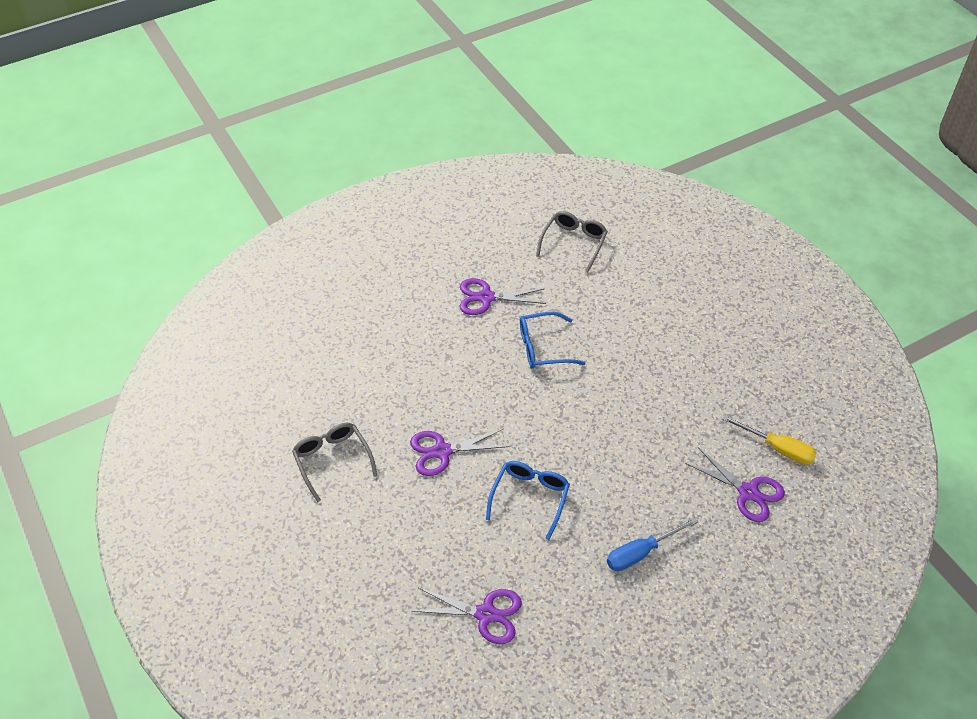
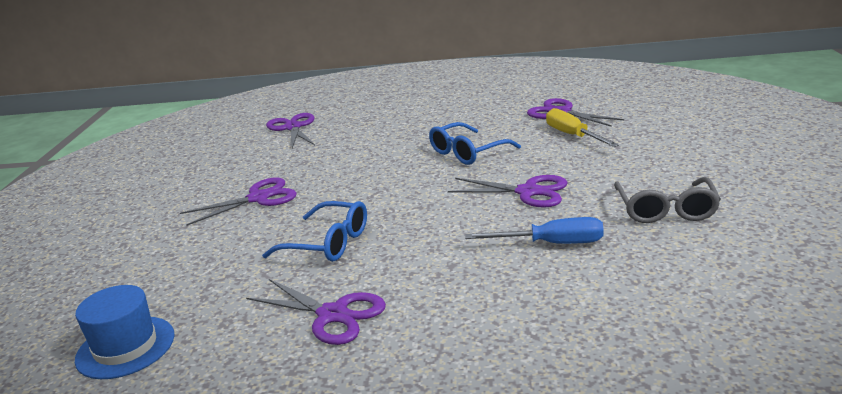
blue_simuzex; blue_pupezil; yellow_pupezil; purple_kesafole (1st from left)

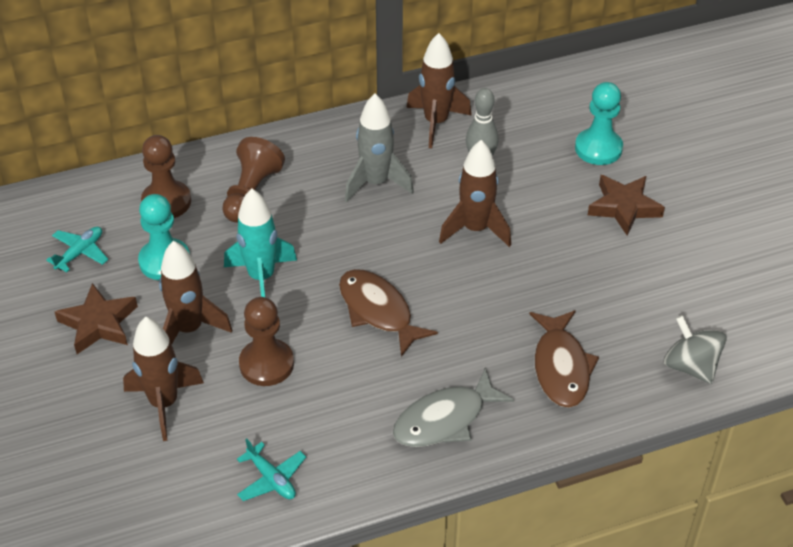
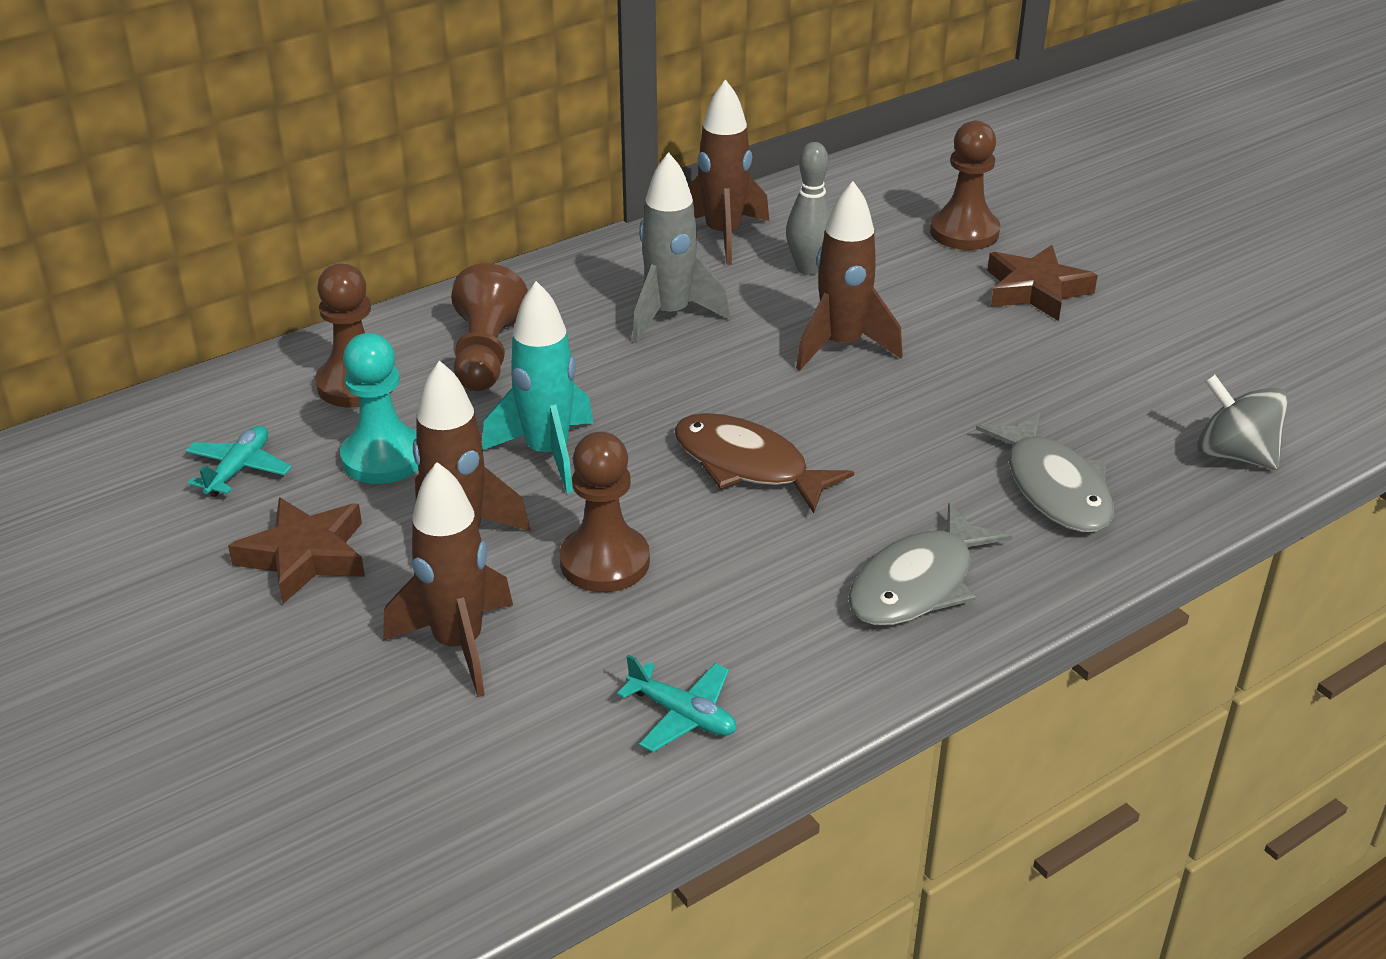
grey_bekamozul (2nd from left); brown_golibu (4th from left)

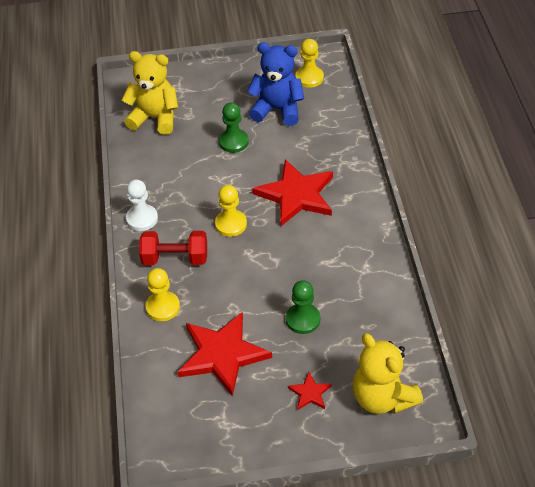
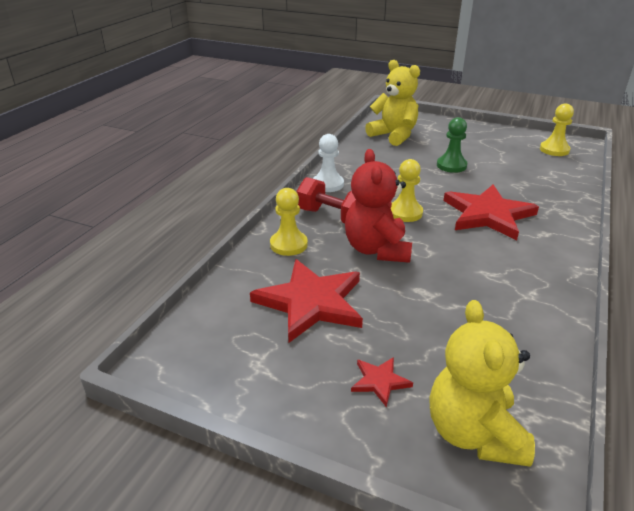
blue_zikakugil; green_golibu (2nd from left in the first image); red_zikakugil

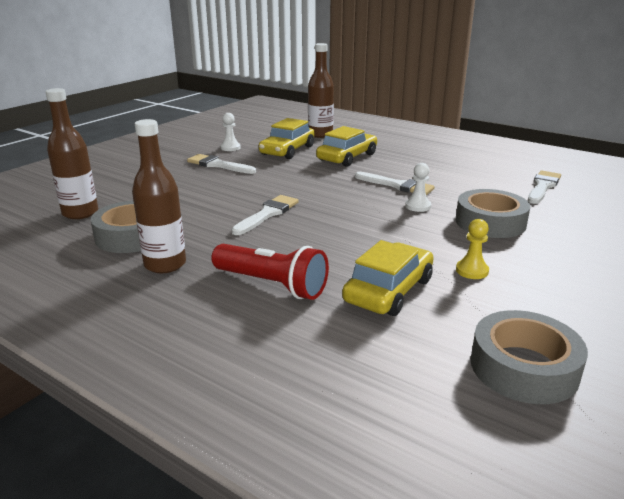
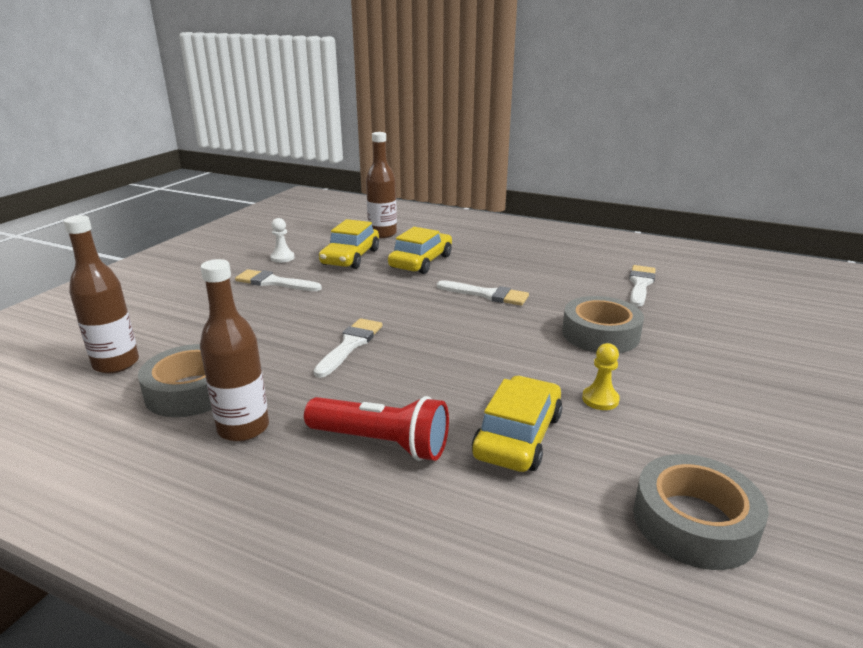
white_golibu (2nd from left in the first image)

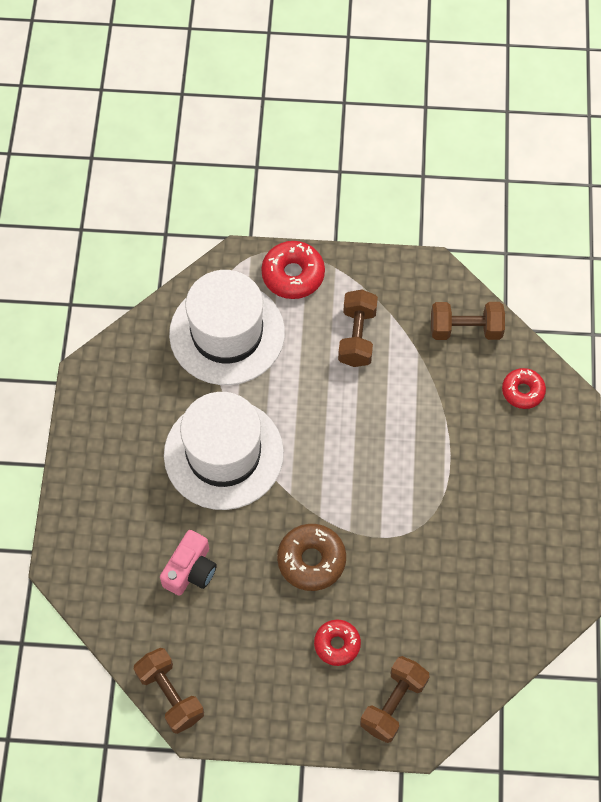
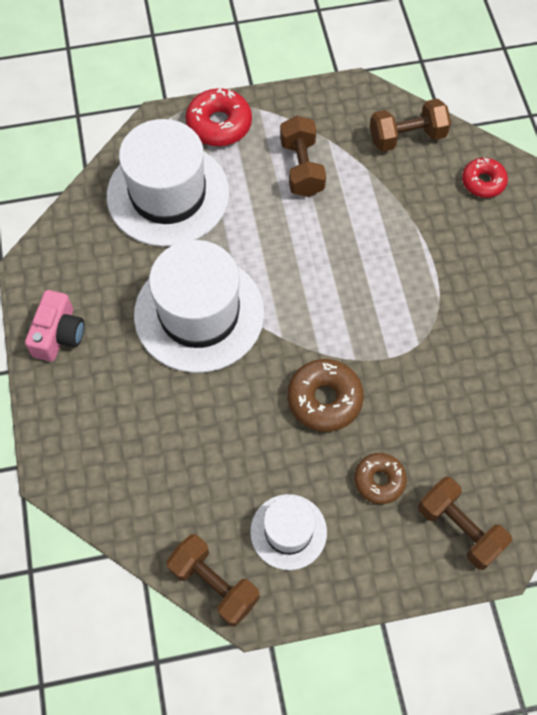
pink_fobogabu; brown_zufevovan (2nd from left); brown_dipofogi (4th from left); white_simuzex (3rd from left)

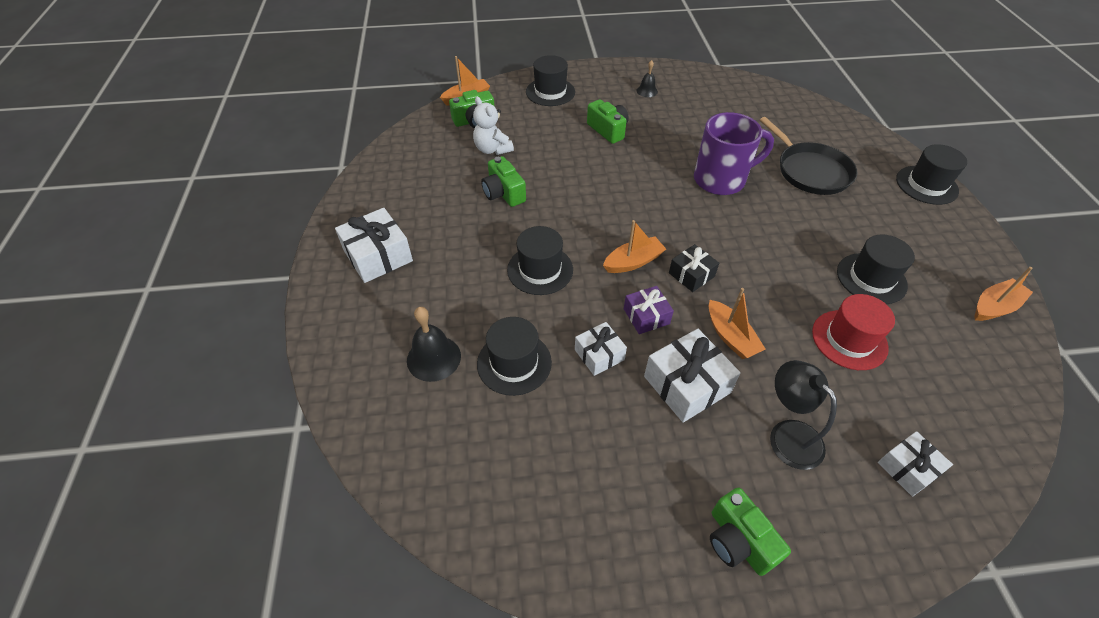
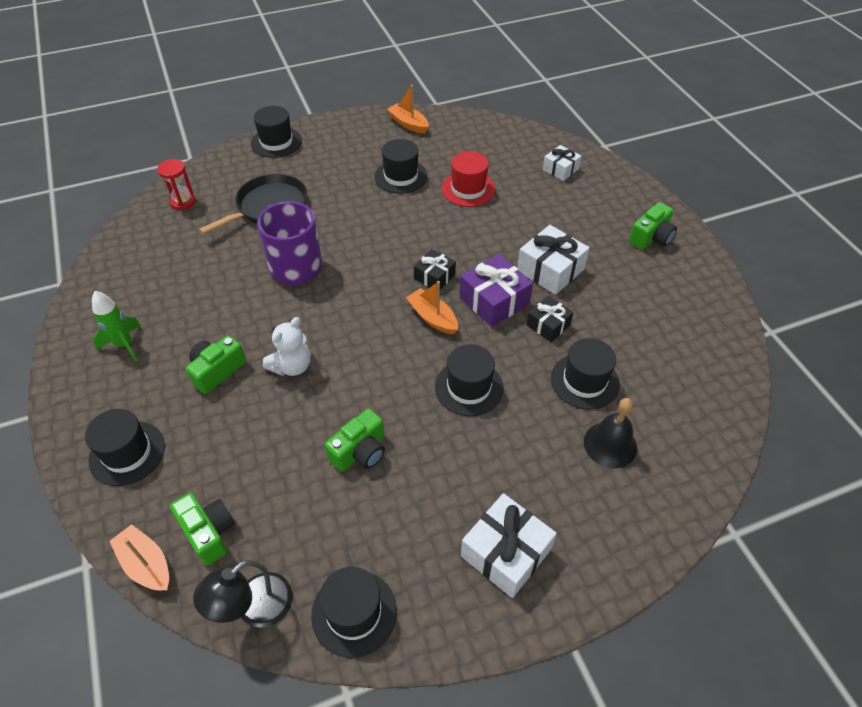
white_zikakugil; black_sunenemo (2nd from left); purple_sunenemo; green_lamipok; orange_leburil (3rd from left in the first image); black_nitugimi; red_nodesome; black_simuzex (3rd from left)

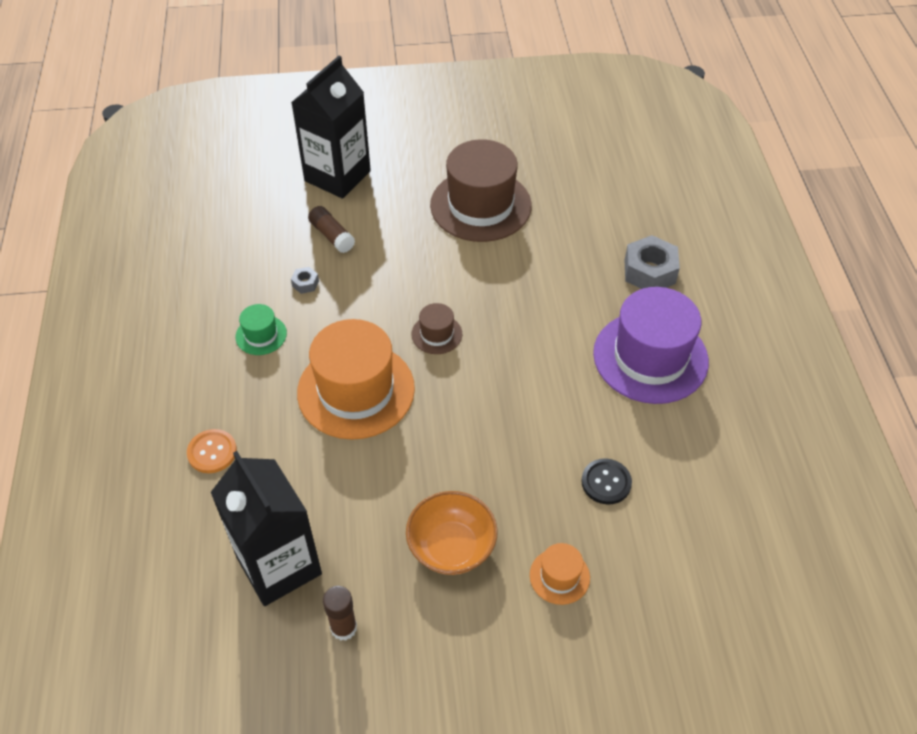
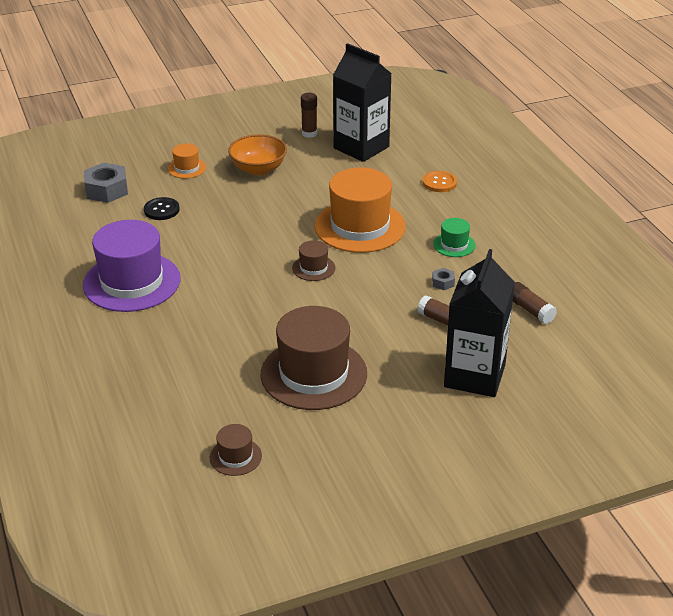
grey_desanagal (1st from left); brown_simuzex (1st from left); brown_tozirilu (3rd from left)

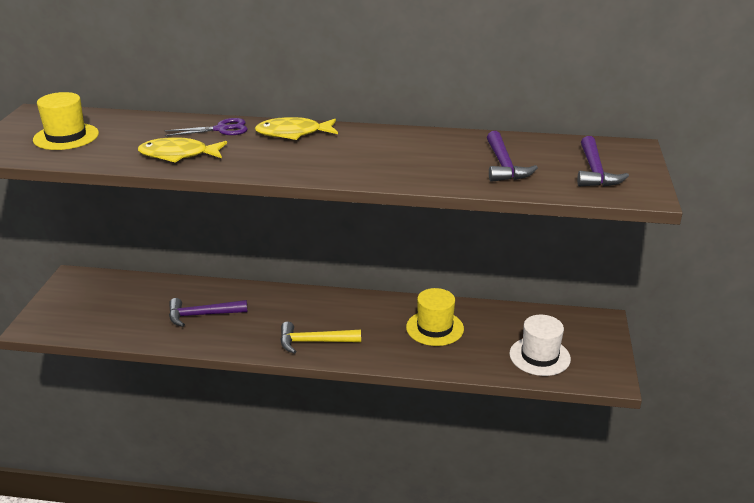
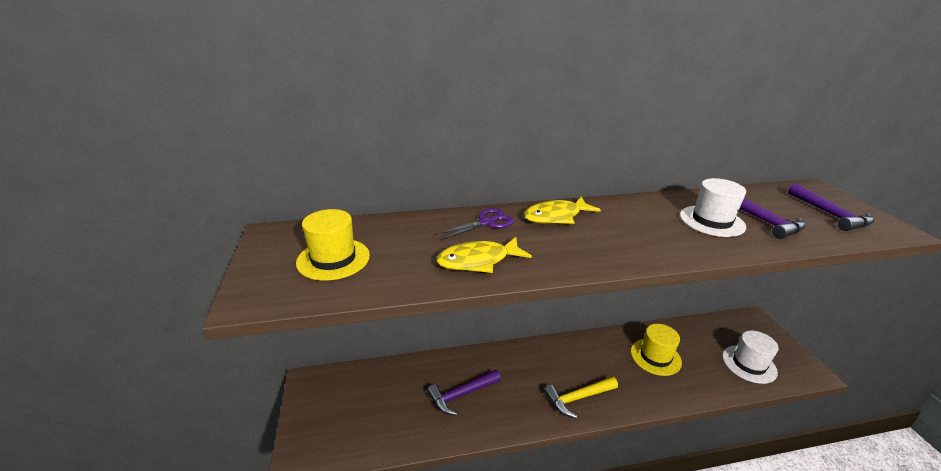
white_simuzex (1st from left)

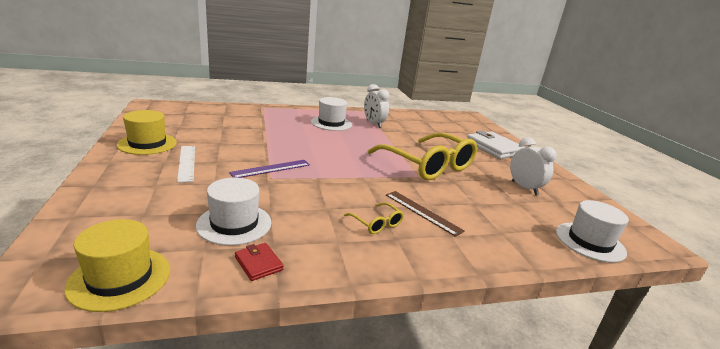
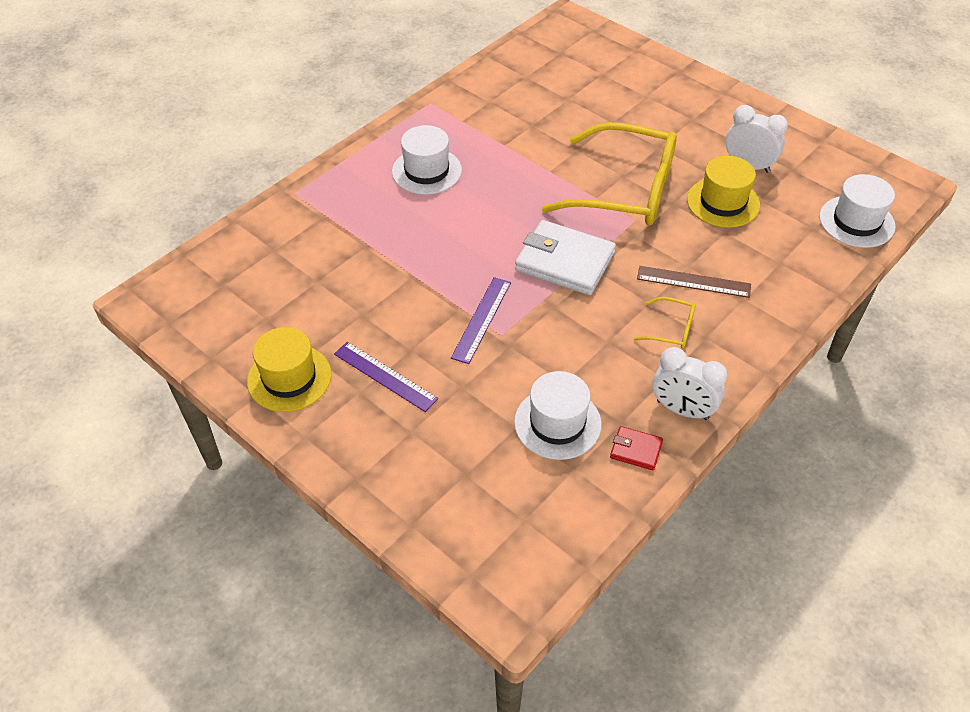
yellow_simuzex (2nd from left); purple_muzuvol (1st from left); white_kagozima (1st from left); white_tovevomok

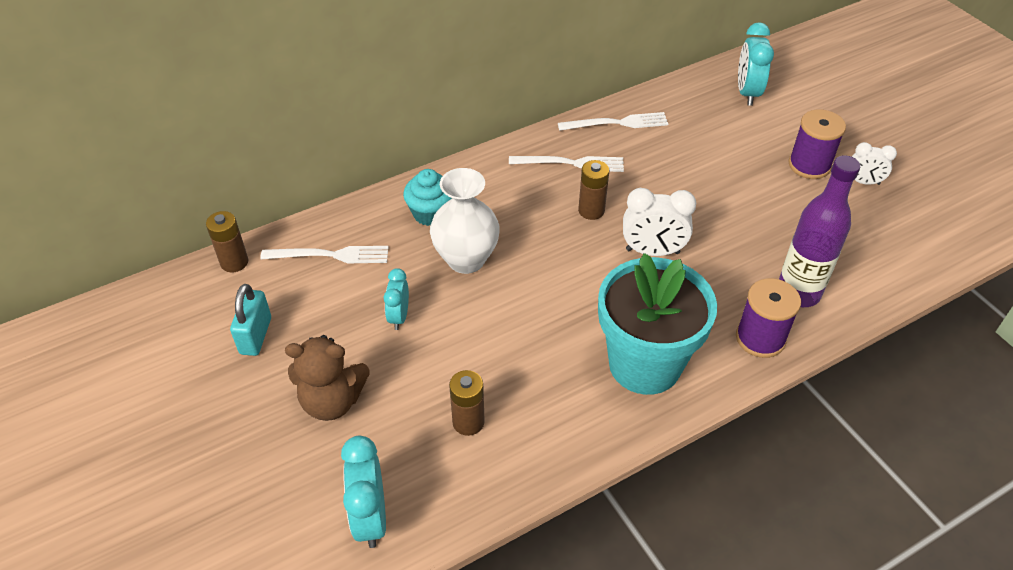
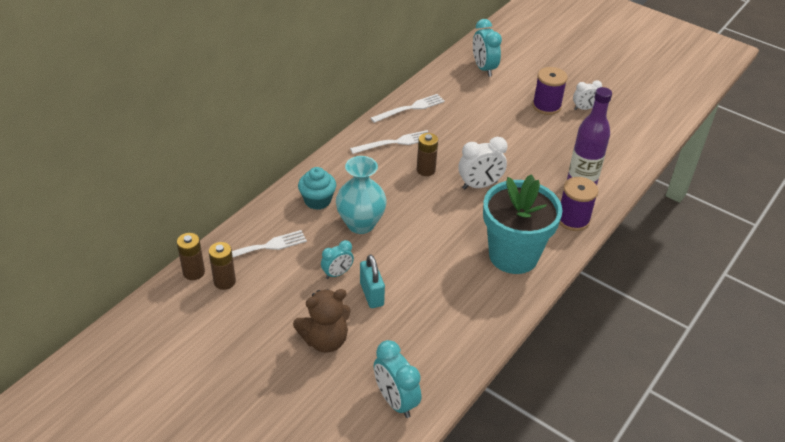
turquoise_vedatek; turquoise_kagozima (1st from left); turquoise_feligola; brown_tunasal (2nd from left)

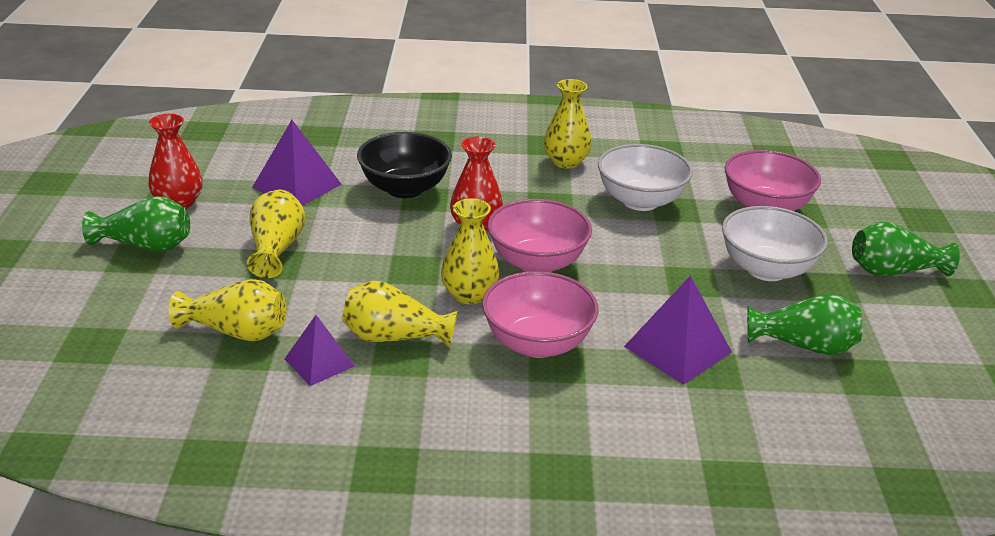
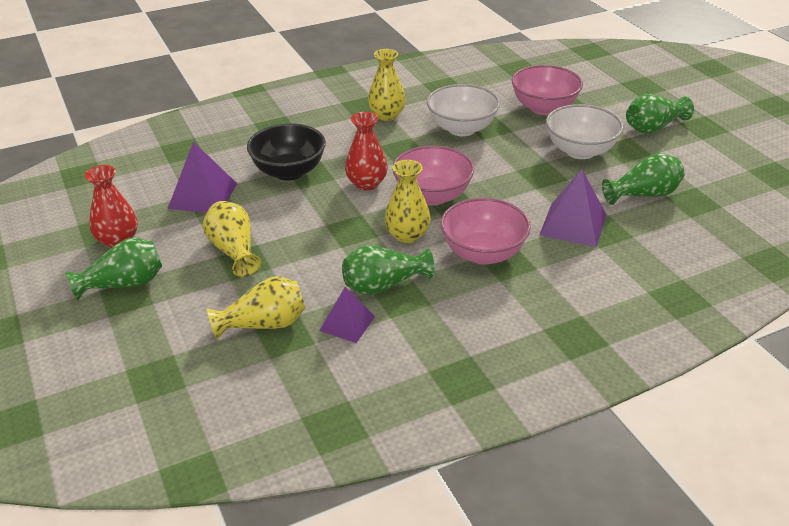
green_feligola (2nd from left)

